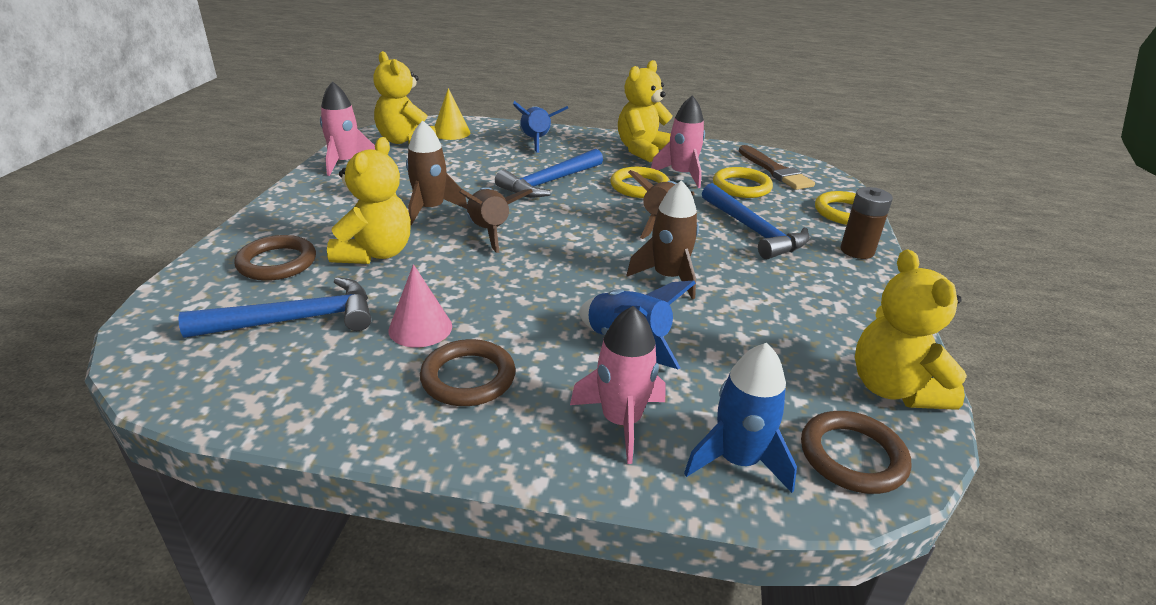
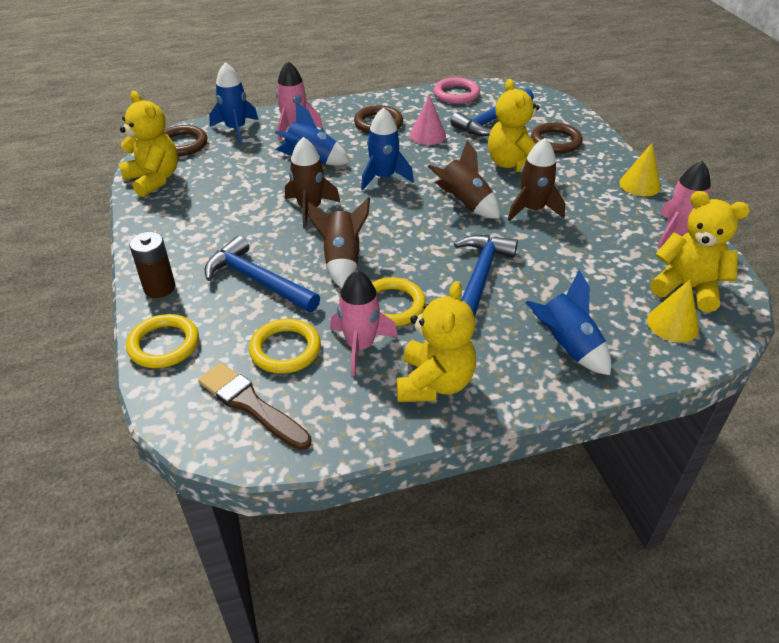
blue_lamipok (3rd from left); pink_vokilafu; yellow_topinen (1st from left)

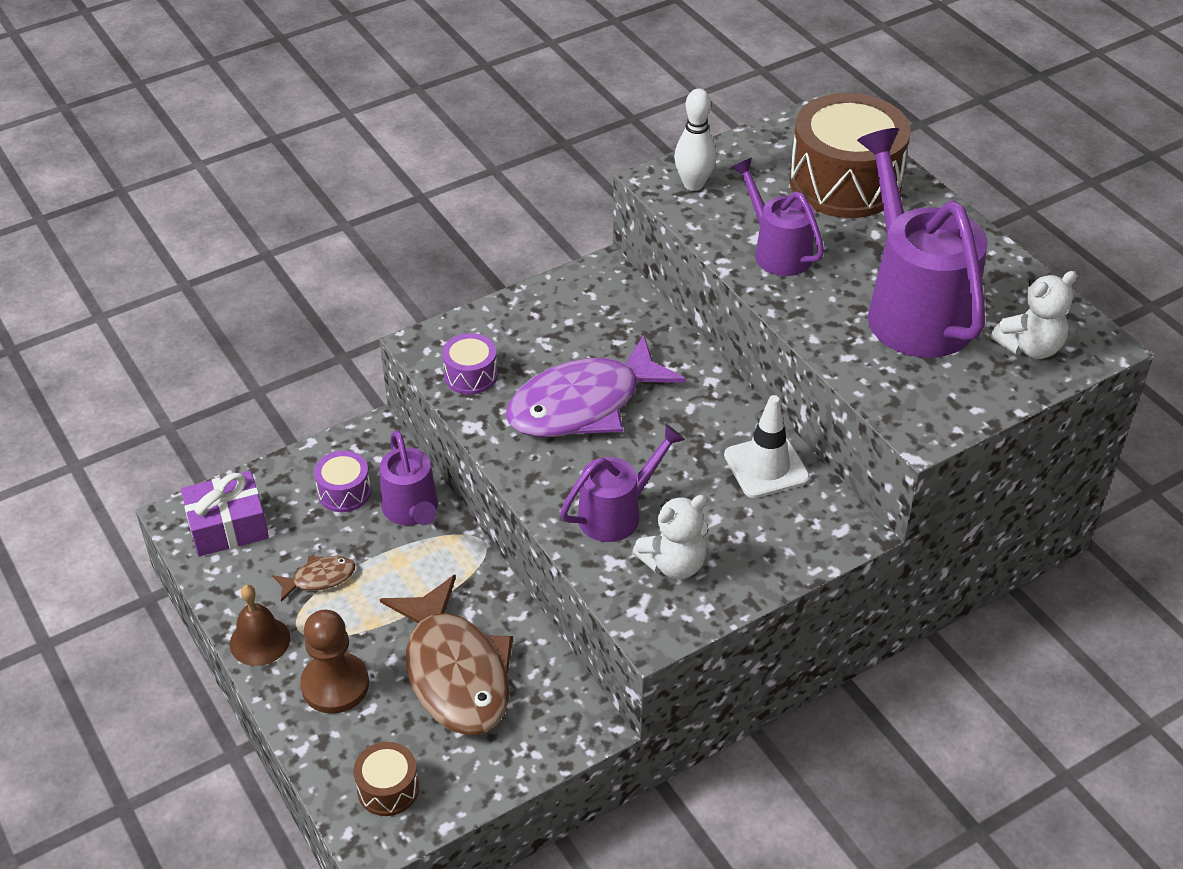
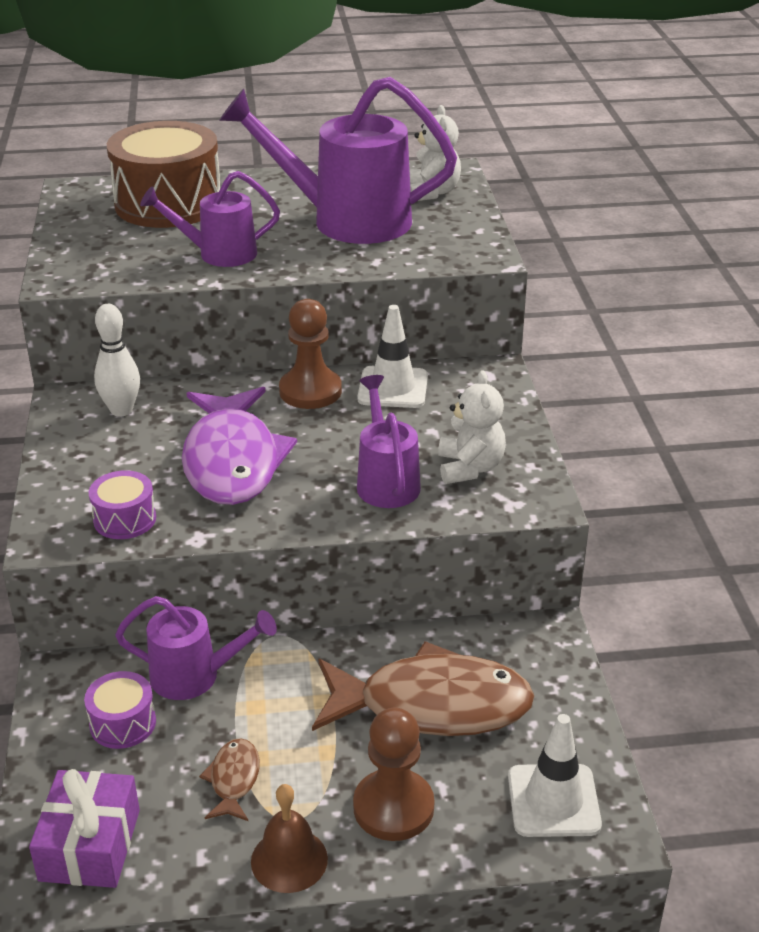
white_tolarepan (2nd from left); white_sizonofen; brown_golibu (1st from left)

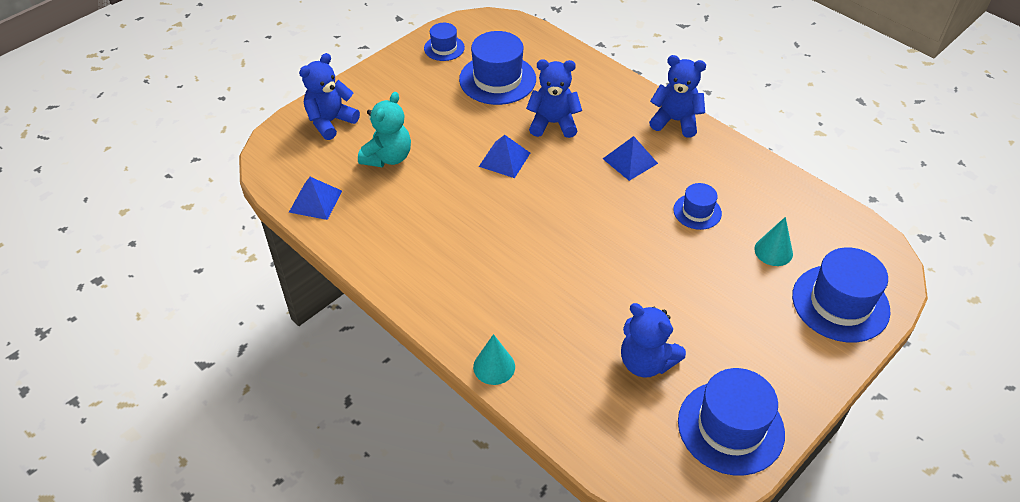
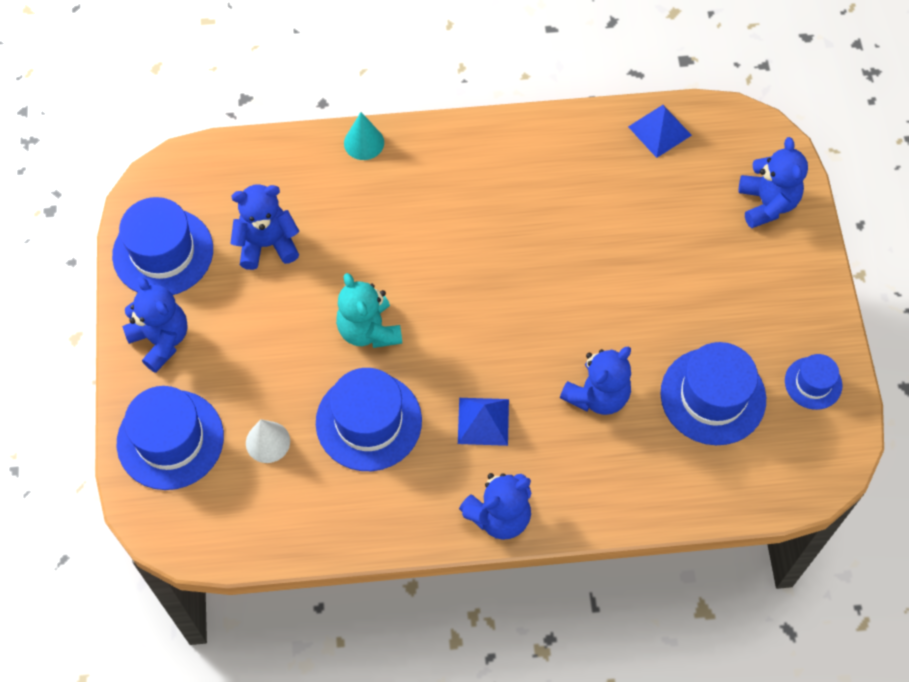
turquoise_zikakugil; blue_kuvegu (2nd from left in the first image); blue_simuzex (3rd from left); white_topinen; blue_zikakugil (1st from left)

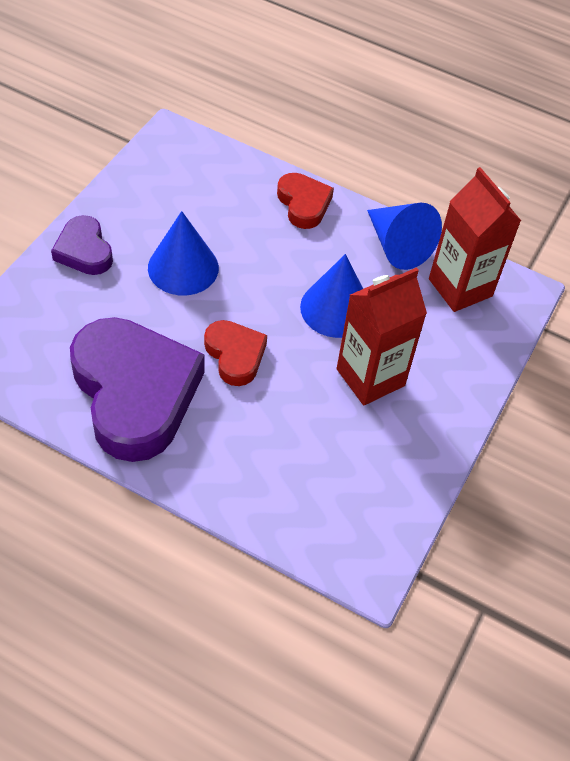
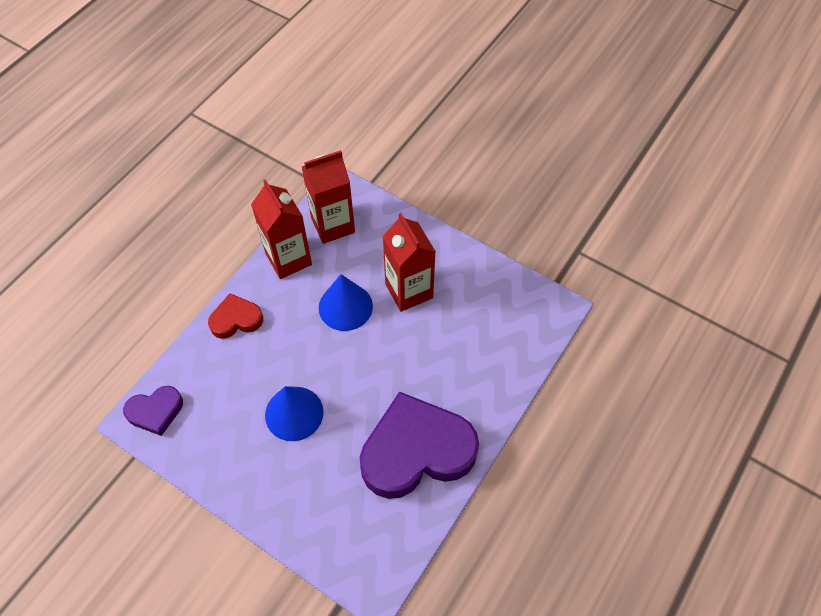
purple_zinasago (1st from left); red_zinasago (1st from left in the first image); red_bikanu (1st from left)

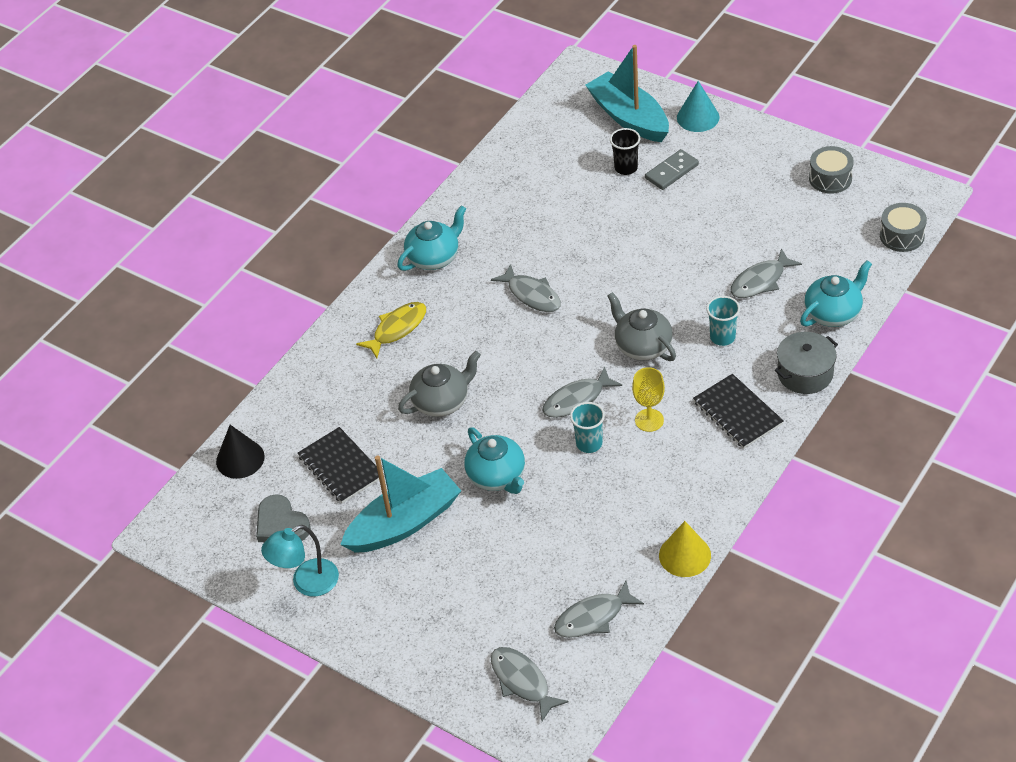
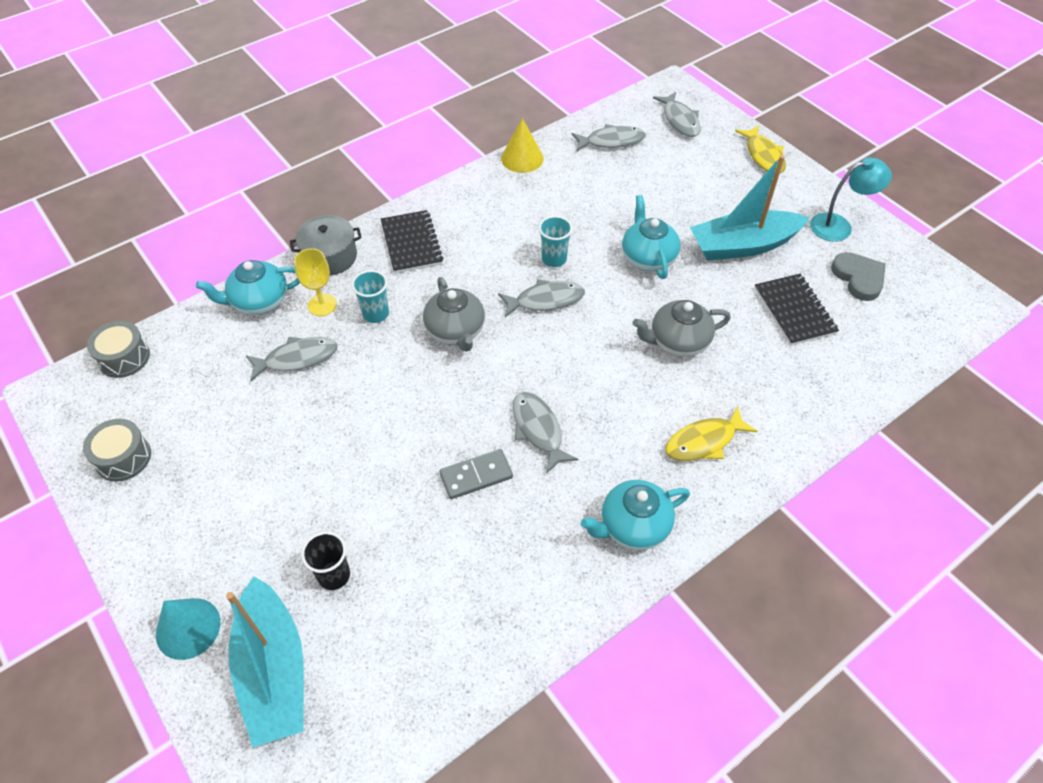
black_topinen; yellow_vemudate; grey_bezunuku; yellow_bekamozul (2nd from left)

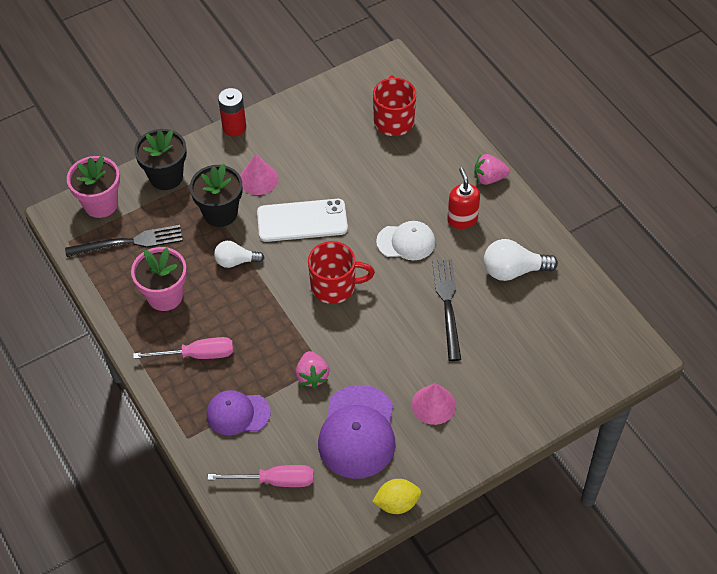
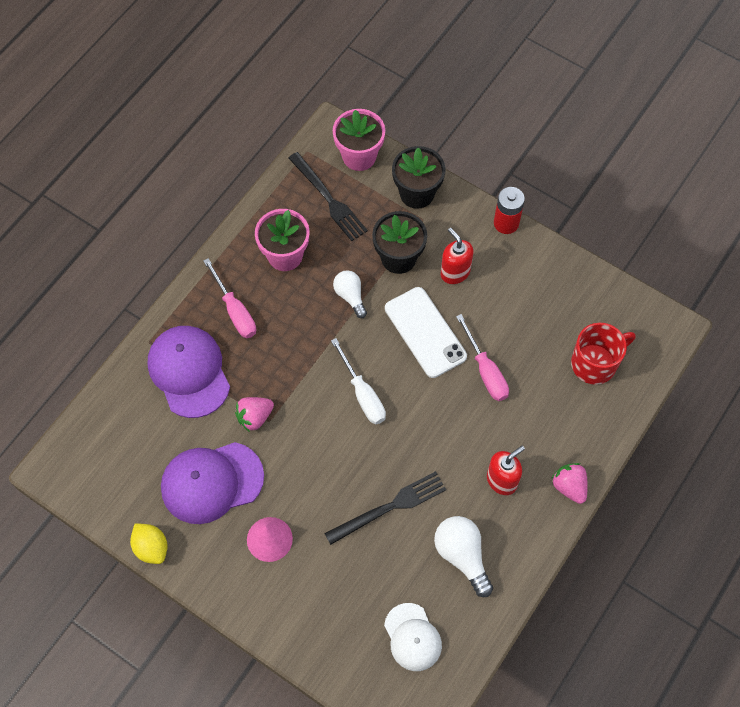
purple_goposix (1st from left); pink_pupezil (2nd from left); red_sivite (1st from left); white_pupezil; white_goposix

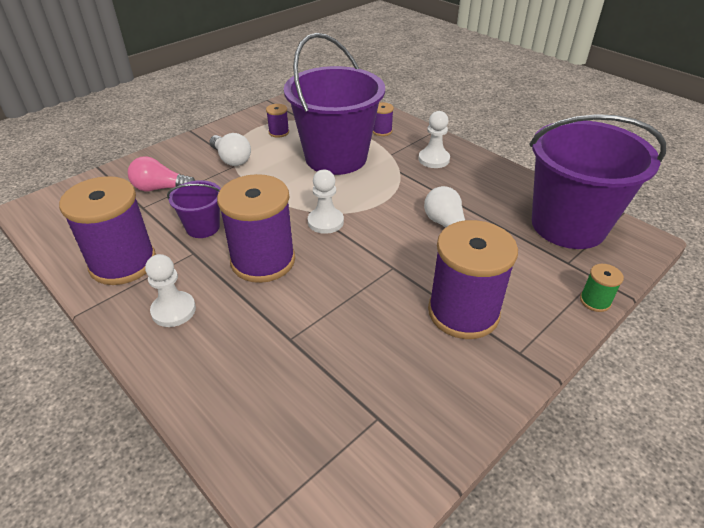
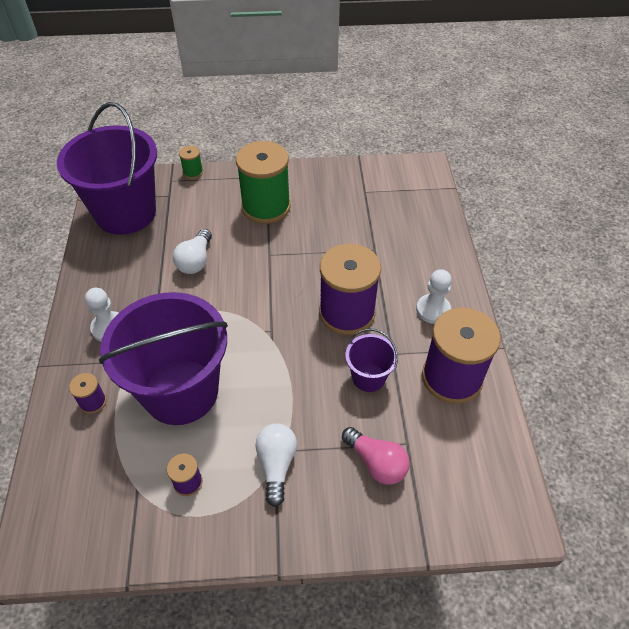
white_golibu (2nd from left in the first image); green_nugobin (2nd from left)

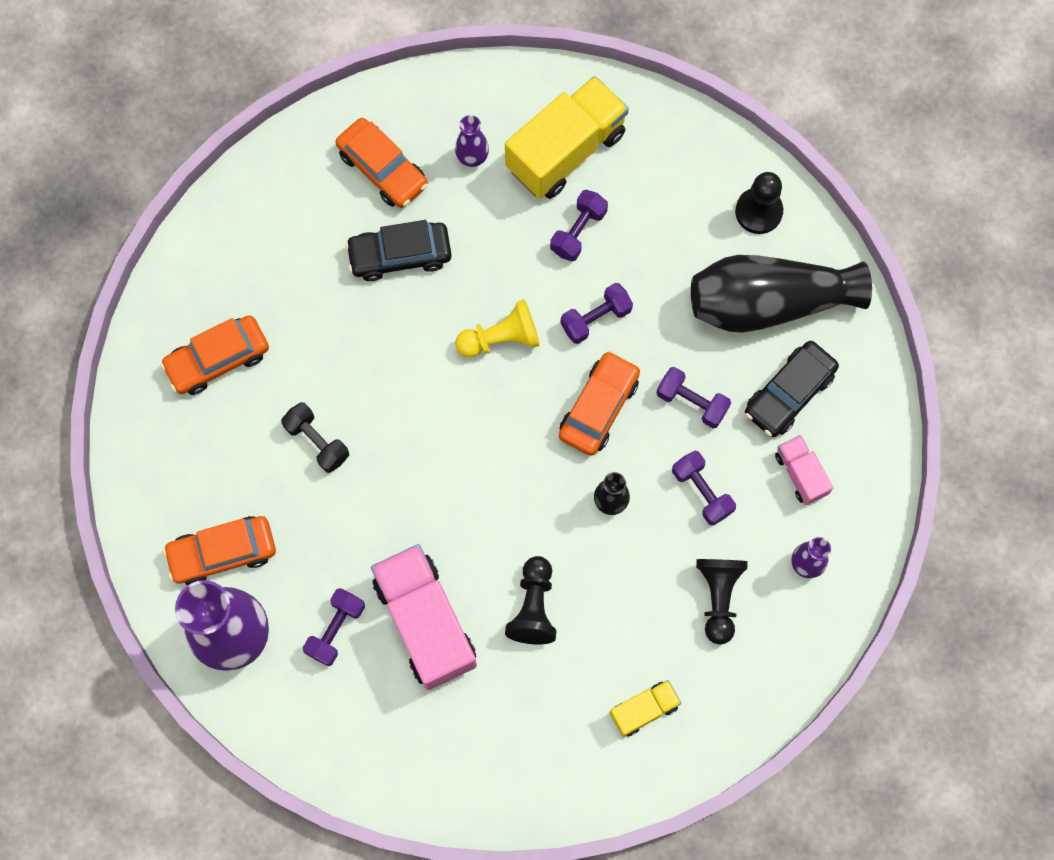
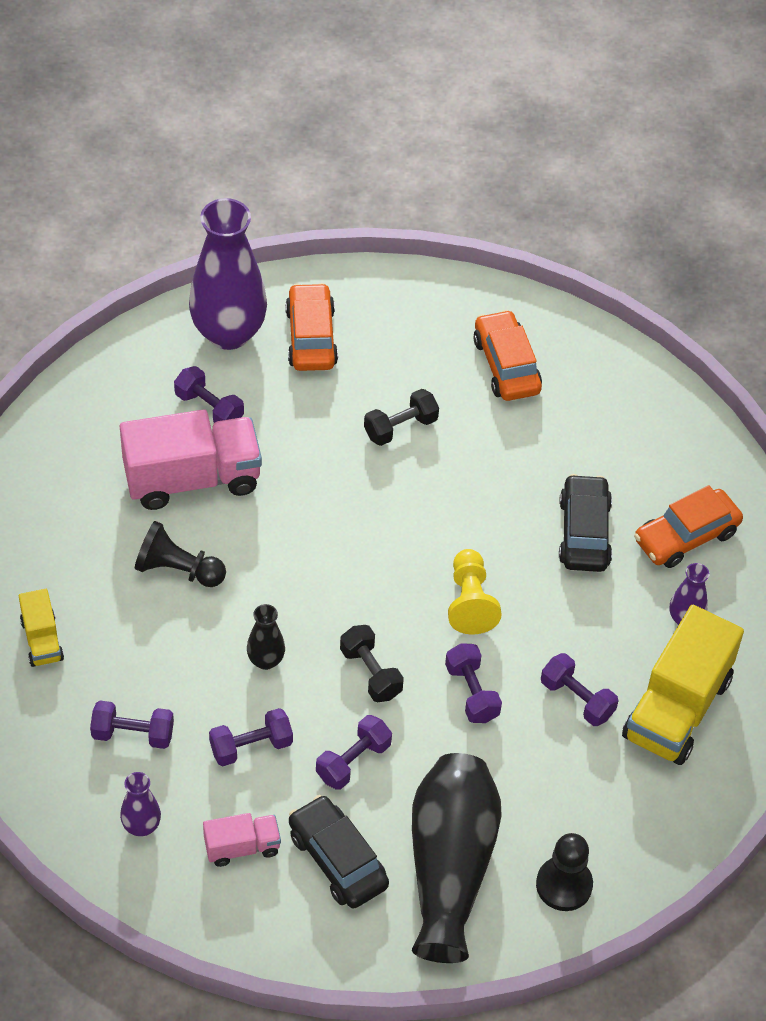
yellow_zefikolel (2nd from left); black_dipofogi (1st from left); purple_dipofogi (1st from left)

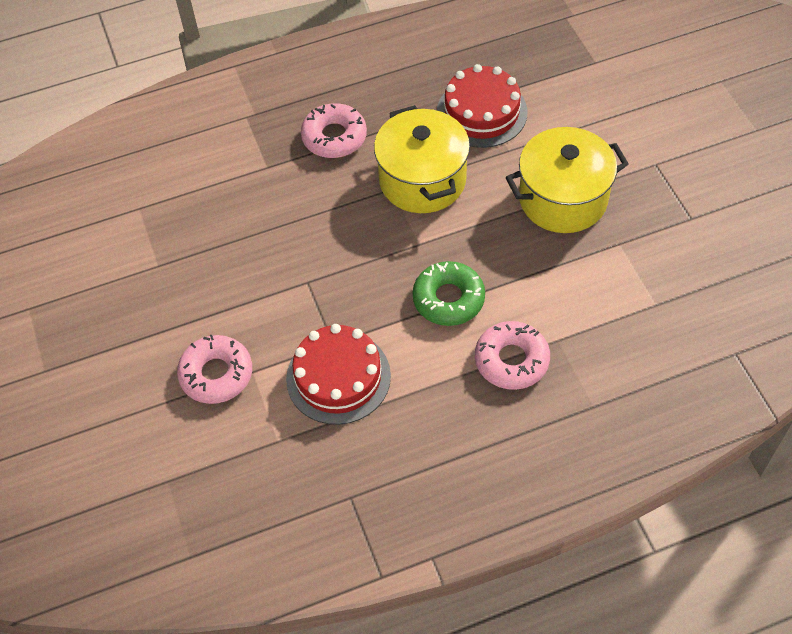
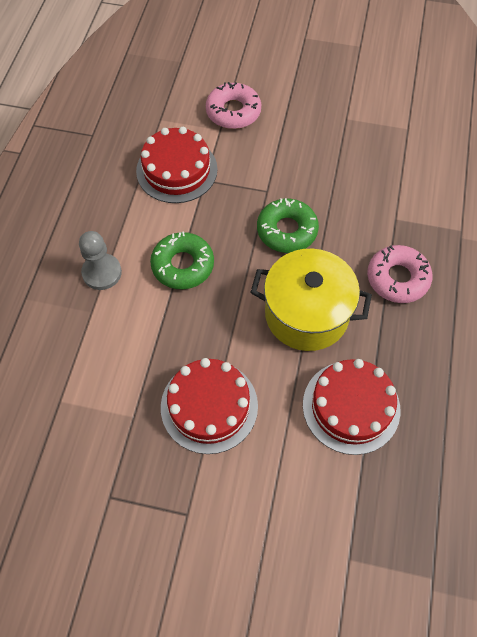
grey_golibu; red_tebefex (2nd from left); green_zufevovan (2nd from left)

